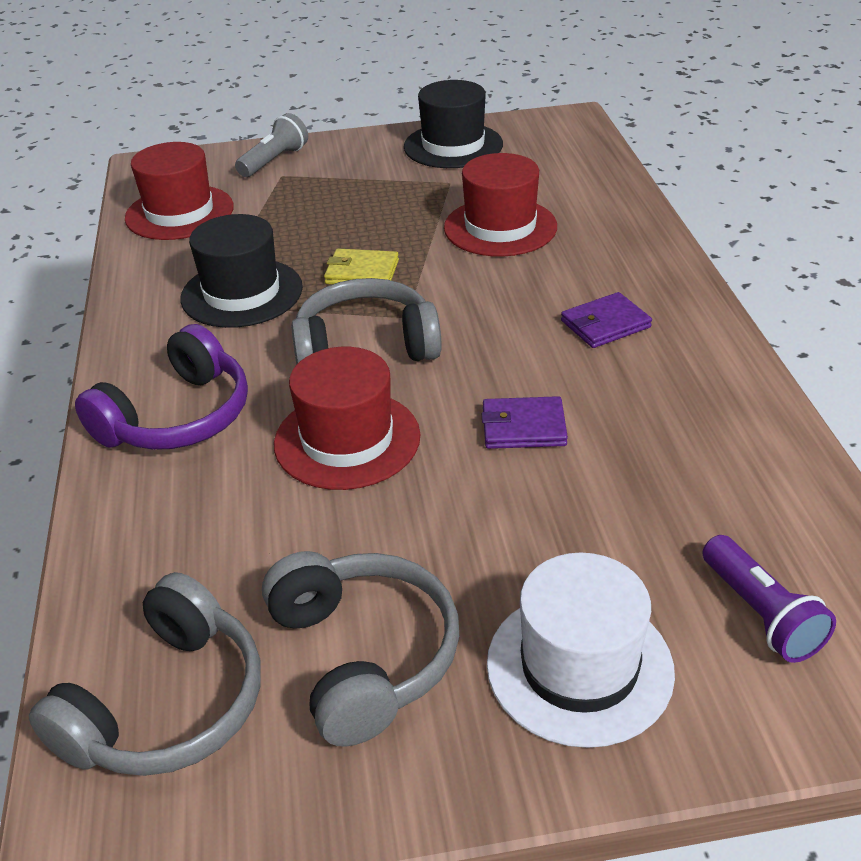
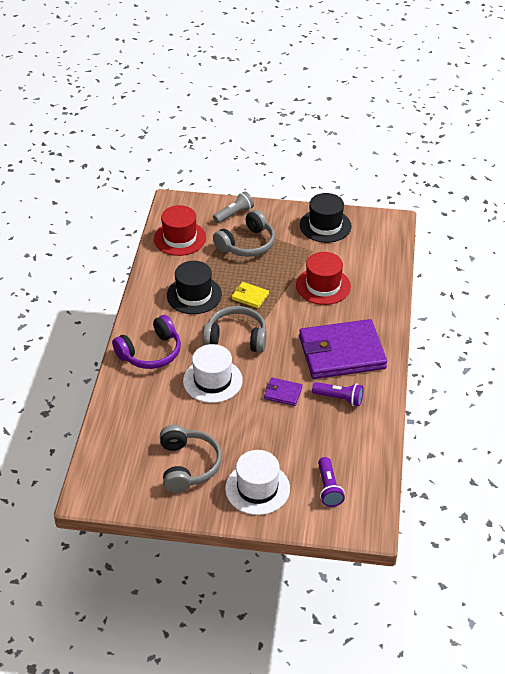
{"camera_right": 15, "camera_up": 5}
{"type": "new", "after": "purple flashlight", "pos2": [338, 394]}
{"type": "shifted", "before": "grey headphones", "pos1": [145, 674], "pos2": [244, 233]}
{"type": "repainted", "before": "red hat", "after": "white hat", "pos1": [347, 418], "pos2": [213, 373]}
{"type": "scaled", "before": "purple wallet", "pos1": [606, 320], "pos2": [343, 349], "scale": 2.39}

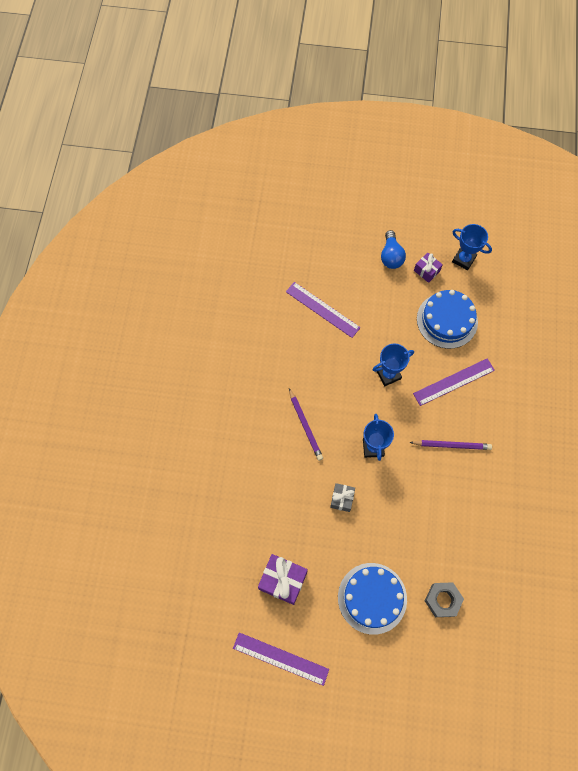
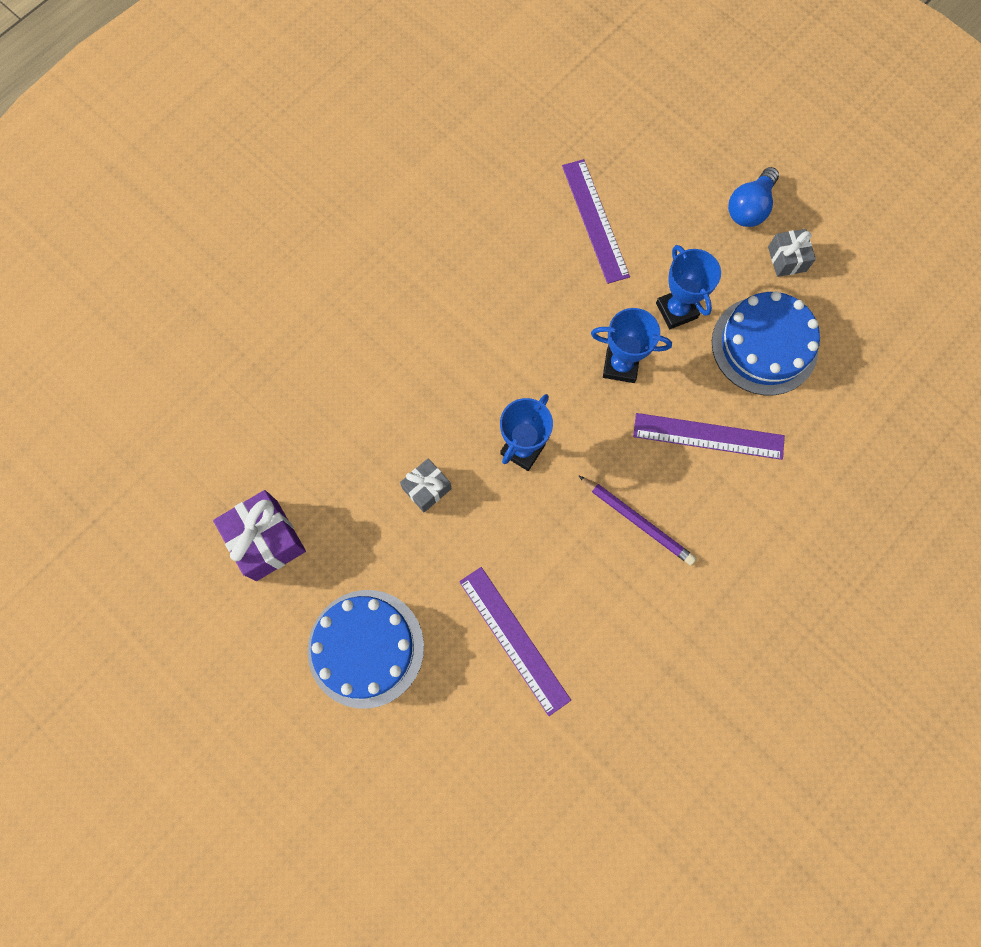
{"camera_right": 35, "camera_up": 5}
{"type": "gone", "before": "purple pencil", "pos1": [306, 424]}
{"type": "gone", "before": "grey nut", "pos1": [444, 599]}
{"type": "shifted", "before": "purple ruler", "pos1": [281, 659], "pos2": [515, 641]}
{"type": "shifted", "before": "blue trophy", "pos1": [472, 247], "pos2": [688, 287]}
{"type": "repainted", "before": "purple gift", "after": "grey gift", "pos1": [428, 268], "pos2": [792, 253]}

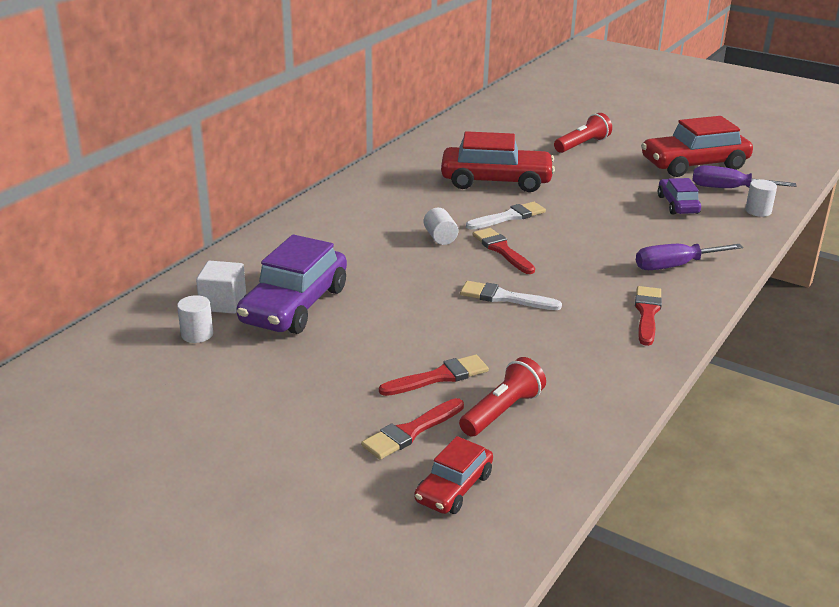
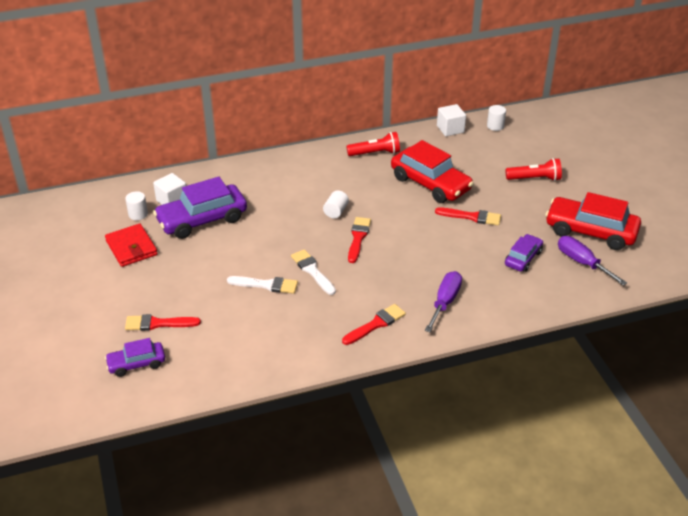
{"camera_right": 40, "camera_up": 10}
{"type": "new", "after": "red wallet", "pos2": [131, 245]}
{"type": "new", "after": "white cube", "pos2": [451, 120]}
{"type": "shifted", "before": "red brush", "pos1": [434, 375], "pos2": [468, 216]}
{"type": "shifted", "before": "red flashlight", "pos1": [502, 396], "pos2": [373, 144]}
{"type": "shifted", "before": "white brush", "pos1": [506, 216], "pos2": [262, 285]}
{"type": "shifted", "before": "white cylinder", "pos1": [761, 198], "pos2": [496, 118]}
{"type": "repainted", "before": "red car", "after": "purple car", "pos1": [453, 475], "pos2": [135, 357]}
{"type": "rotated", "before": "purple screwdriver", "pos1": [689, 257], "pos2": [443, 301], "turn": 90}

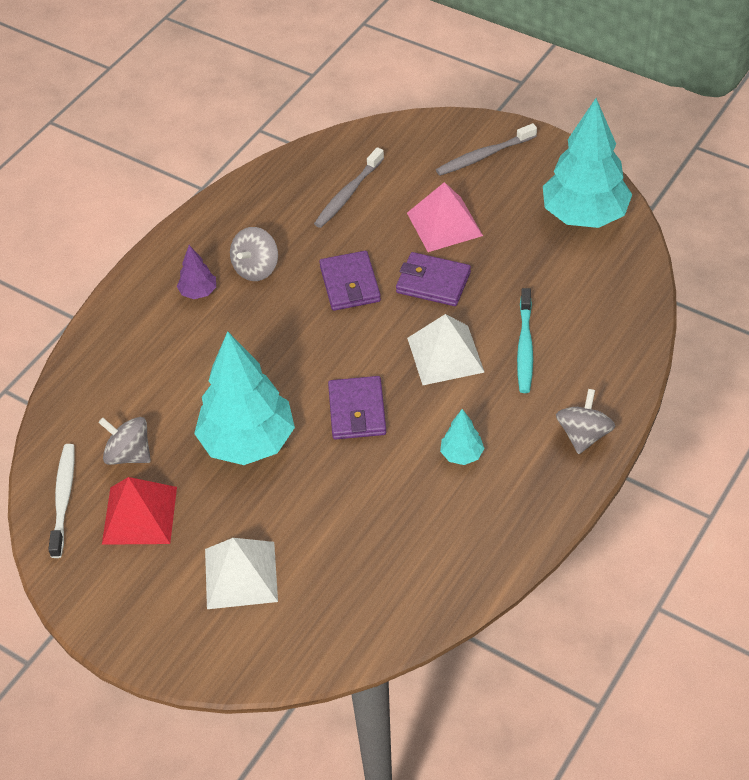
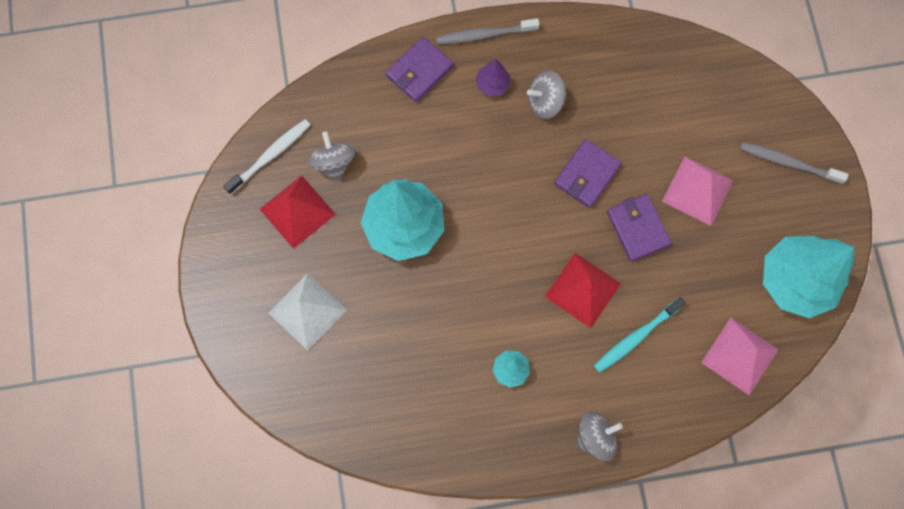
{"camera_right": 45, "camera_up": 25}
{"type": "new", "after": "pink pyramid", "pos2": [740, 356]}
{"type": "shifted", "before": "grey toothbrush", "pos1": [349, 187], "pos2": [488, 31]}
{"type": "shifted", "before": "purple wallet", "pos1": [357, 408], "pos2": [419, 69]}
{"type": "repainted", "before": "white pyramid", "after": "red pyramid", "pos1": [446, 349], "pos2": [583, 290]}

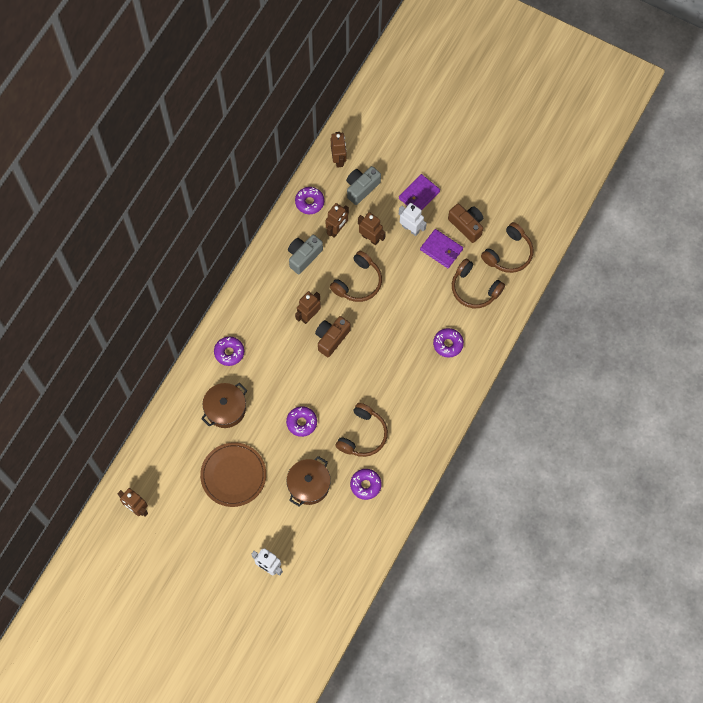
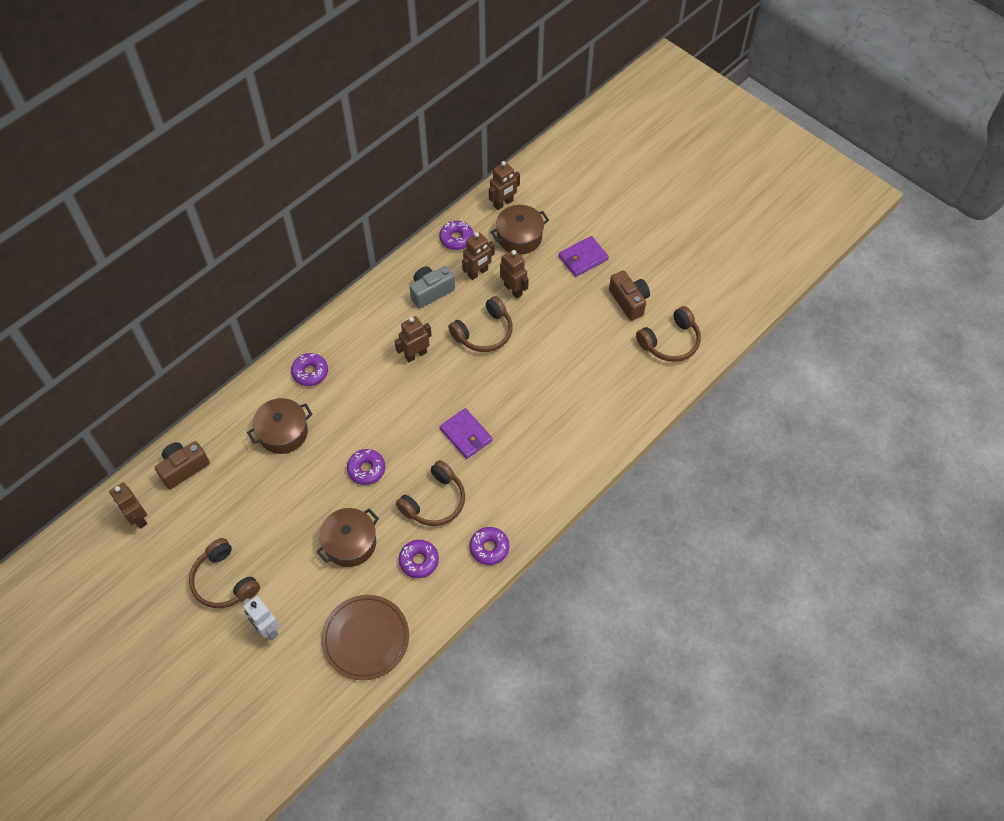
{"camera_right": 15, "camera_up": -10}
{"type": "gone", "before": "white robot", "pos1": [413, 219]}
{"type": "shifted", "before": "brown plate", "pos1": [233, 474], "pos2": [365, 637]}
{"type": "shifted", "before": "brown camera", "pos1": [332, 336], "pos2": [182, 465]}
{"type": "shifted", "before": "purple wallet", "pos1": [441, 248], "pos2": [466, 433]}
{"type": "shifted", "before": "purple donut", "pos1": [448, 343], "pos2": [489, 546]}
{"type": "shifted", "before": "brown headphones", "pos1": [478, 283], "pos2": [224, 573]}
{"type": "swapped", "before": "grey camera", "after": "brown pot", "pos1": [363, 185], "pos2": [520, 230]}
{"type": "rotated", "before": "brown robot", "pos1": [339, 150], "pos2": [504, 185], "turn": 45}

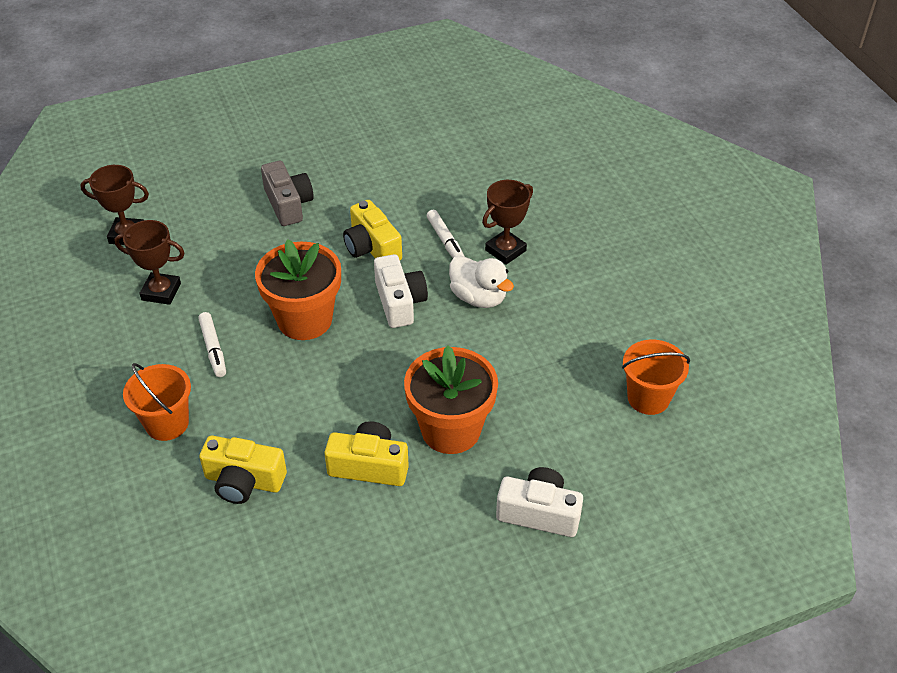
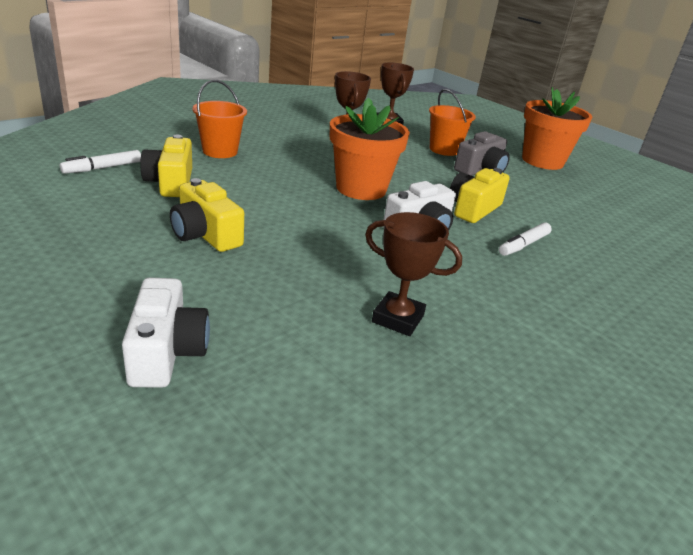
{"camera_right": 65, "camera_up": -15}
{"type": "gone", "before": "white duck", "pos1": [481, 282]}
{"type": "shifted", "before": "white marker", "pos1": [212, 344], "pos2": [100, 162]}
{"type": "shifted", "before": "orange flower pot", "pos1": [451, 400], "pos2": [557, 128]}
{"type": "shifted", "before": "brown trophy", "pos1": [507, 222], "pos2": [413, 274]}
{"type": "shifted", "before": "orange bucket", "pos1": [656, 377], "pos2": [452, 122]}
{"type": "rotated", "before": "yellow camera", "pos1": [366, 453], "pos2": [207, 215], "turn": 150}

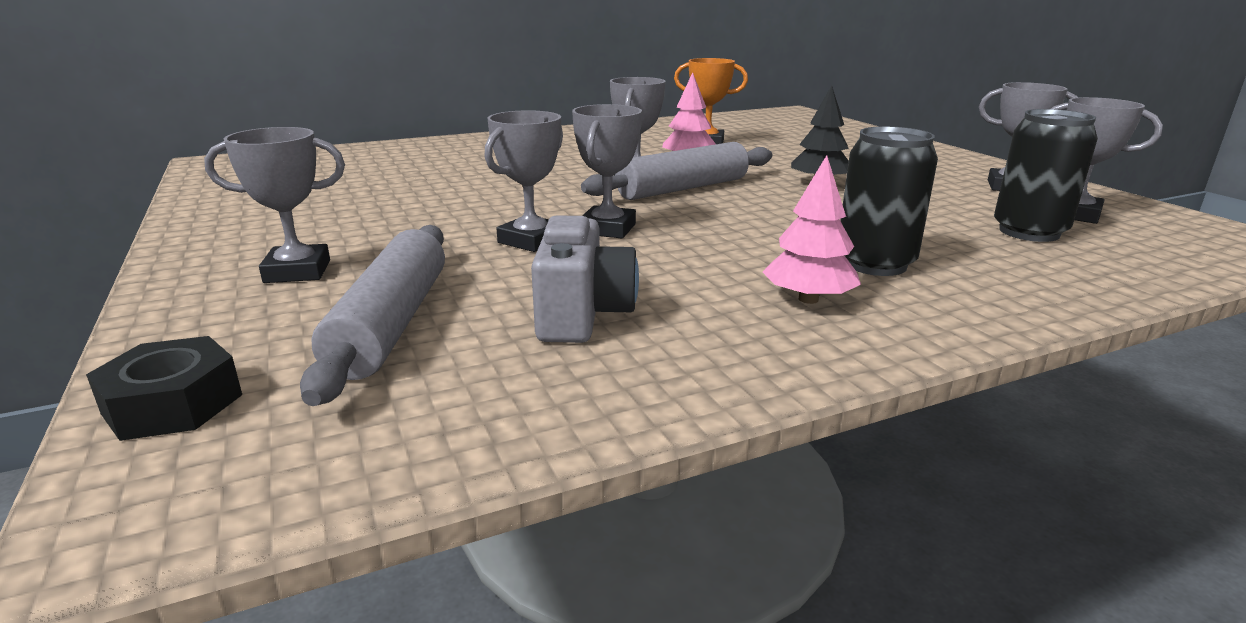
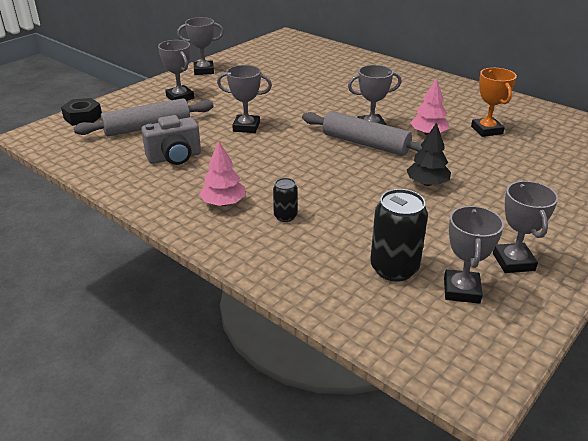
{"camera_right": 65, "camera_up": 10}
{"type": "shifted", "before": "grey trophy", "pos1": [607, 171], "pos2": [200, 46]}
{"type": "scaled", "before": "black can", "pos1": [889, 201], "pos2": [285, 200], "scale": 0.54}

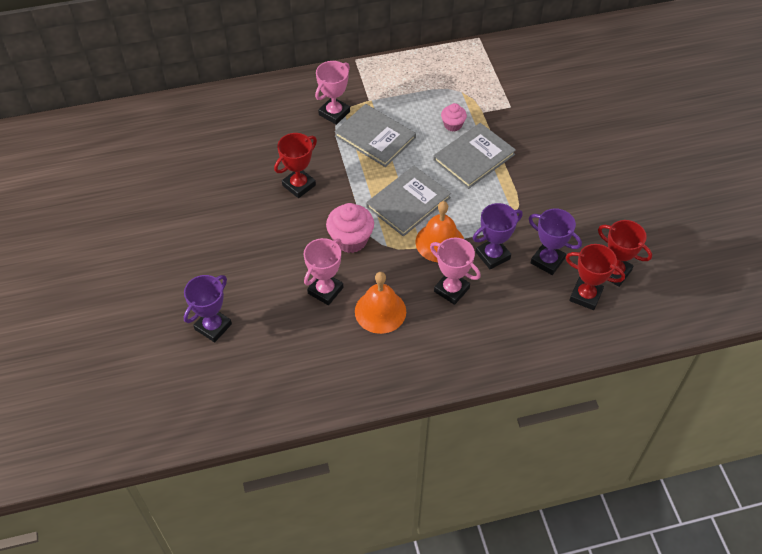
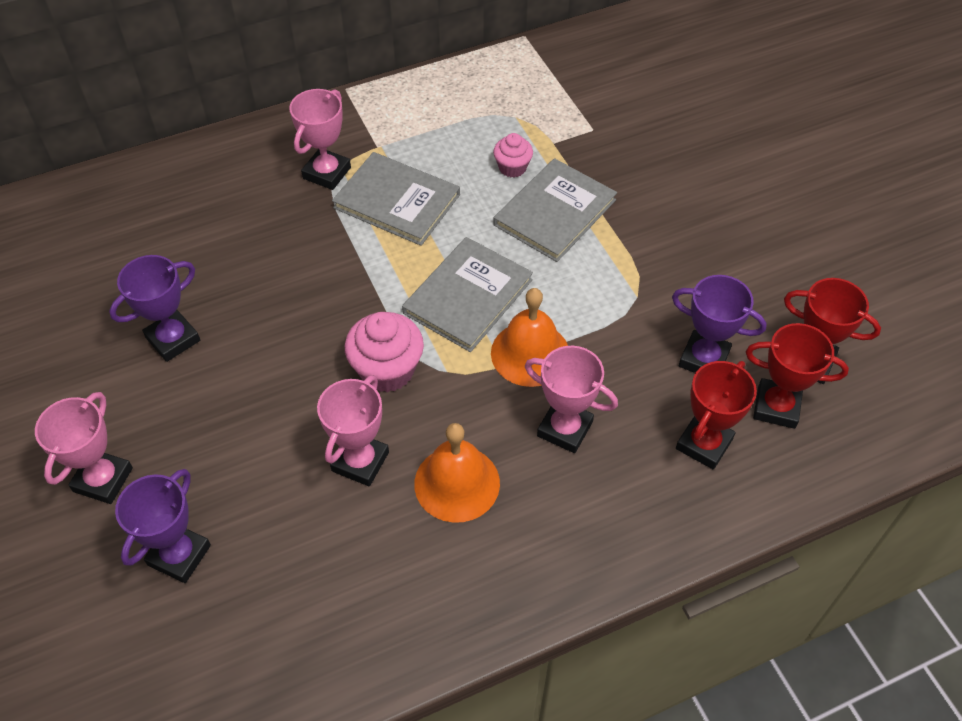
{"camera_right": -10, "camera_up": 0}
{"type": "new", "after": "pink trophy", "pos2": [84, 448]}
{"type": "shifted", "before": "red trophy", "pos1": [295, 165], "pos2": [716, 415]}
{"type": "shifted", "before": "purple trophy", "pos1": [498, 236], "pos2": [154, 308]}

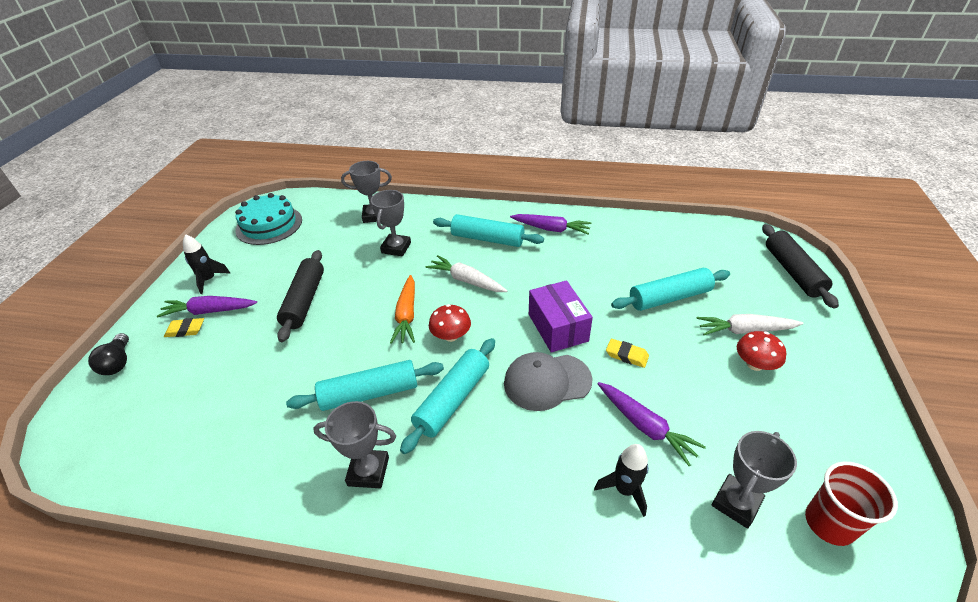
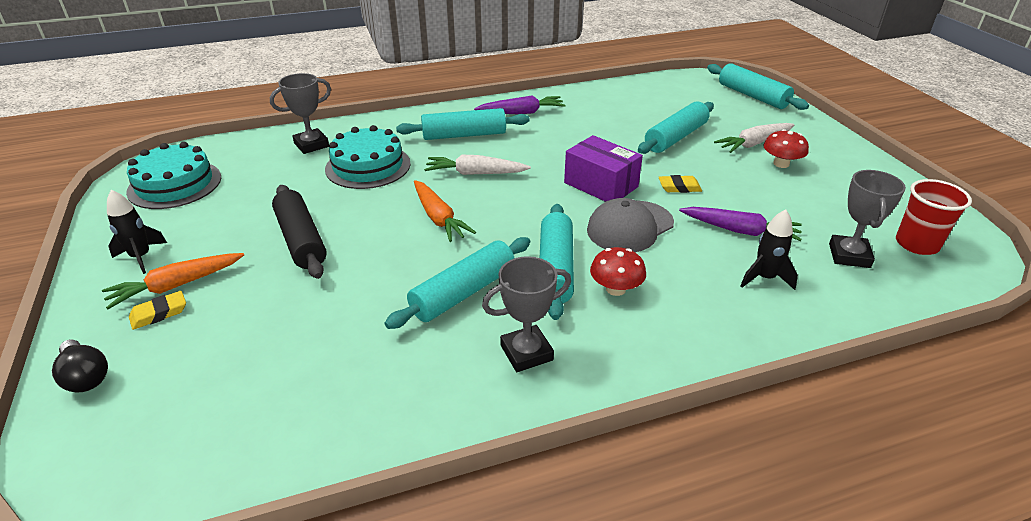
{"camera_right": -30, "camera_up": -5}
{"type": "shifted", "before": "red mushroom", "pos1": [450, 323], "pos2": [618, 271]}
{"type": "swapped", "before": "grey trophy", "after": "turquoise cake", "pos1": [391, 223], "pos2": [368, 157]}
{"type": "repainted", "before": "purple carrot", "after": "orange carrot", "pos1": [207, 306], "pos2": [173, 281]}
{"type": "repainted", "before": "black rolling pin", "after": "turquoise rolling pin", "pos1": [800, 266], "pos2": [758, 86]}

